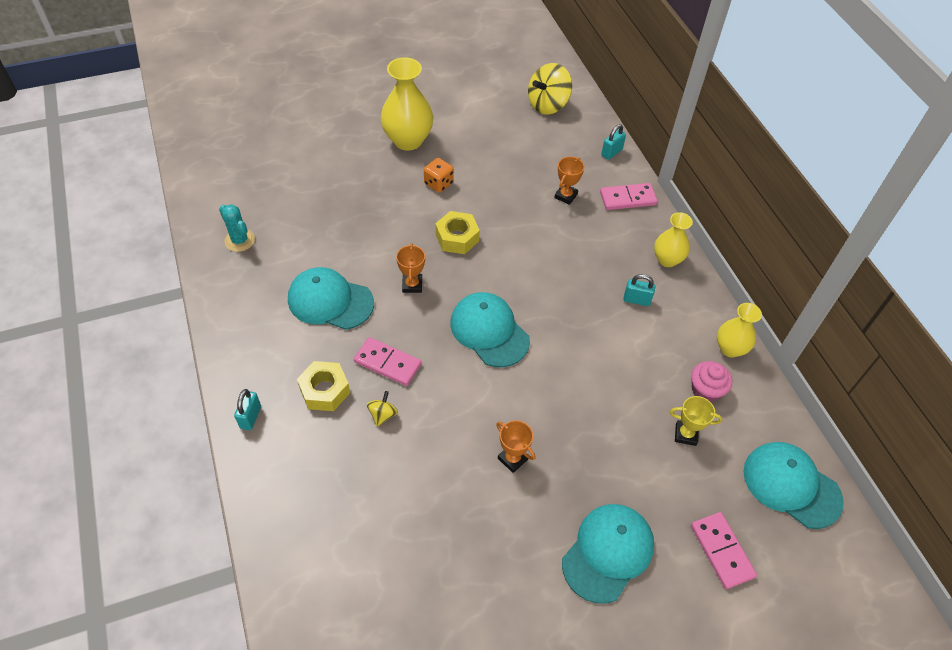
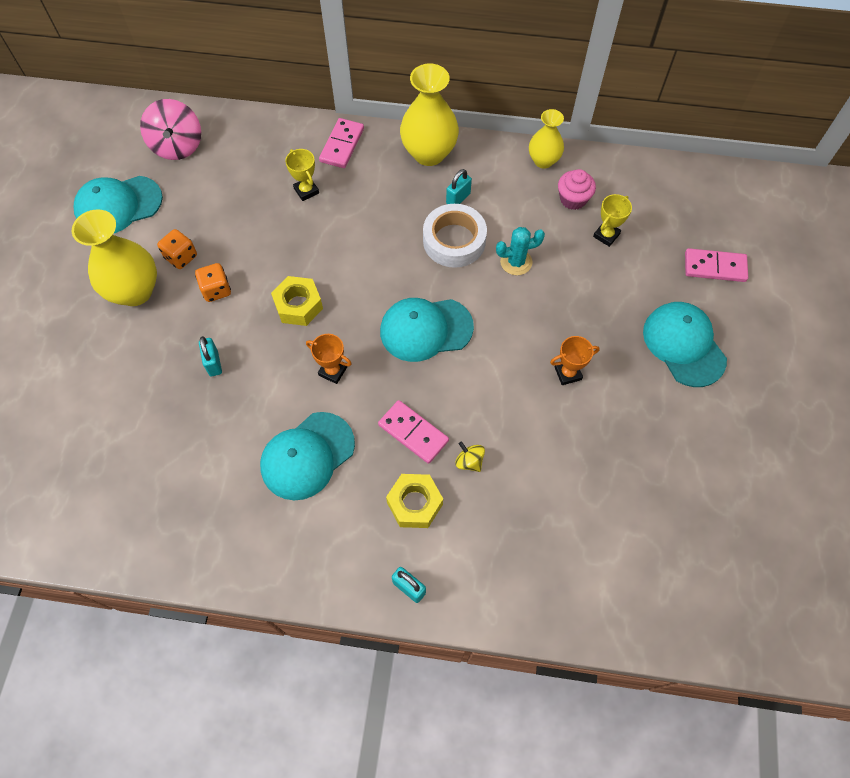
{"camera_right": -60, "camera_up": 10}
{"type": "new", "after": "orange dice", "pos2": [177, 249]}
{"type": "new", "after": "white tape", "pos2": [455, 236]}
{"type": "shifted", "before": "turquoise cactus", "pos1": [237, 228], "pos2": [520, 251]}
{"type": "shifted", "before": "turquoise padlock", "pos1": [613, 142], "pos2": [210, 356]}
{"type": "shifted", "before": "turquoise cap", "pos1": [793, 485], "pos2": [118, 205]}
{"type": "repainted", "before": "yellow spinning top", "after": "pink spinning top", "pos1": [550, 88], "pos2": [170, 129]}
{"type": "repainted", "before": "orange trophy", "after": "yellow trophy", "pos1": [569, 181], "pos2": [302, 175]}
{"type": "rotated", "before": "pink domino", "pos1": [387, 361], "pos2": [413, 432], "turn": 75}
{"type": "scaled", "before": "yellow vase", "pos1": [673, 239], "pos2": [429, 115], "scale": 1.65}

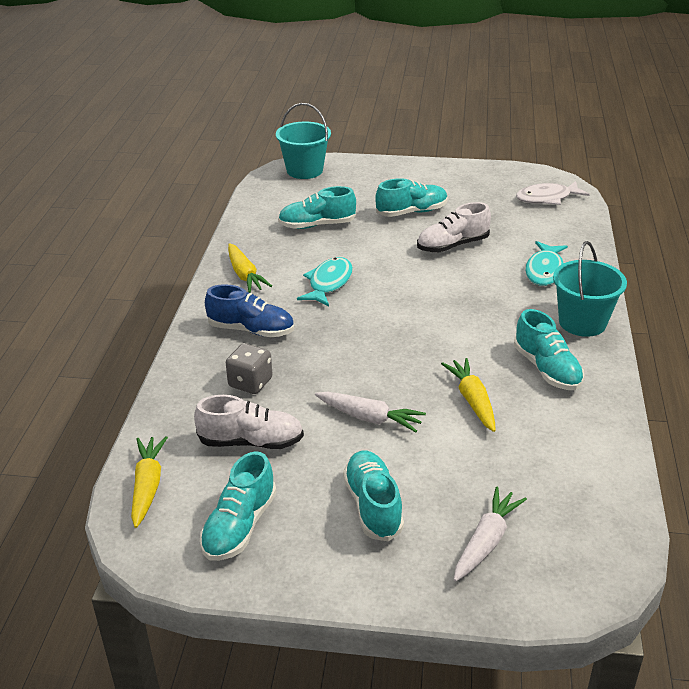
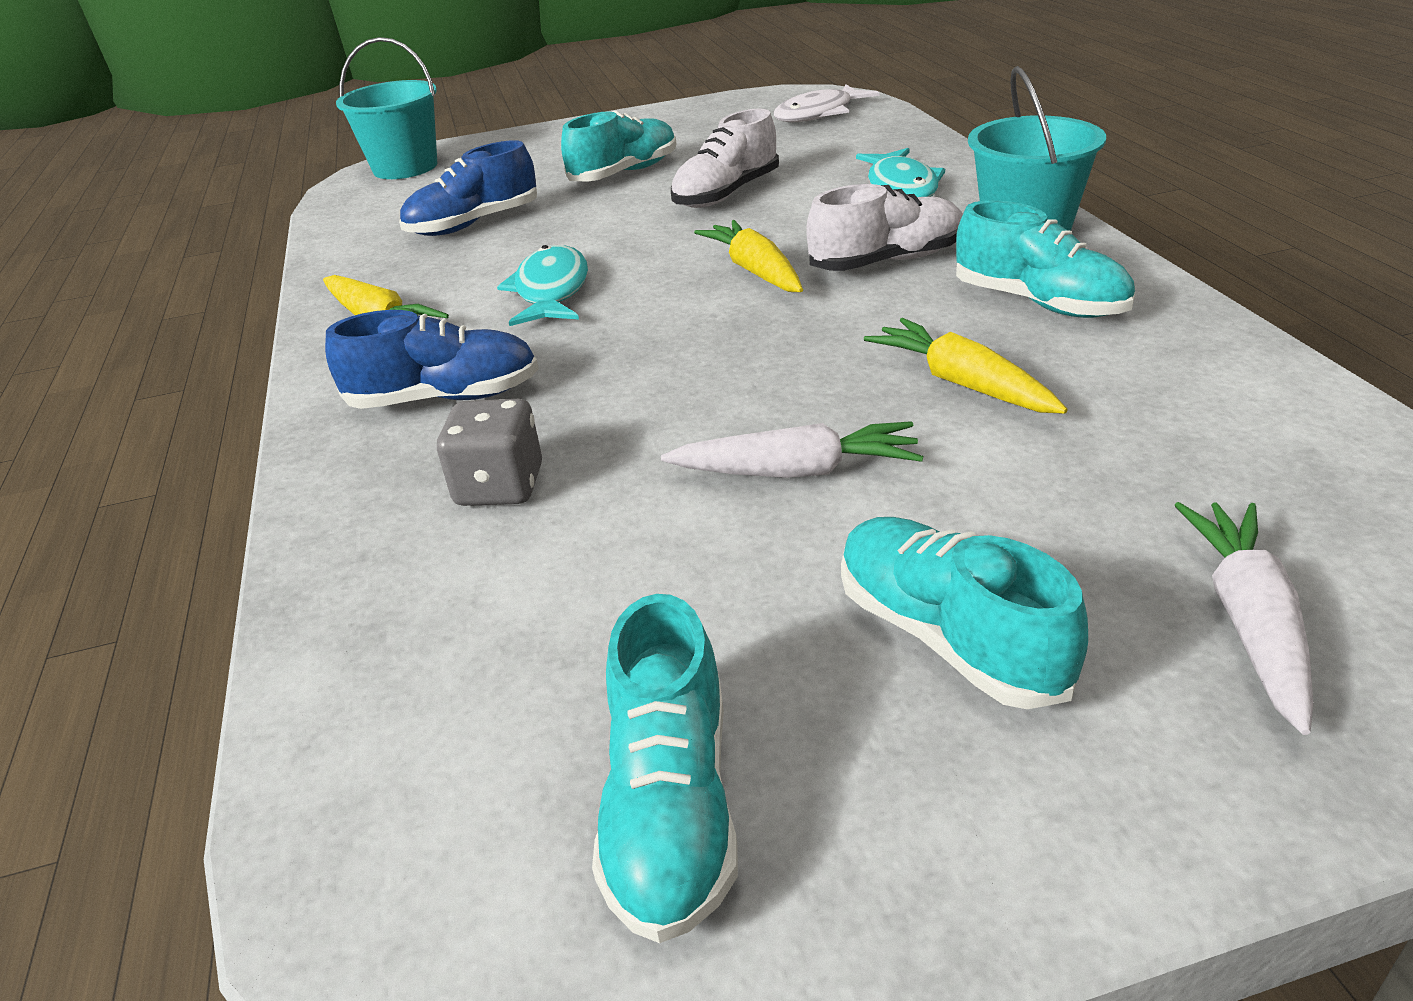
{"camera_right": -20, "camera_up": 0}
{"type": "shifted", "before": "yellow carrot", "pos1": [149, 482], "pos2": [748, 256]}
{"type": "shifted", "before": "white shoe", "pos1": [249, 422], "pos2": [884, 227]}
{"type": "repainted", "before": "turquoise shoe", "after": "blue shoe", "pos1": [317, 207], "pos2": [468, 188]}

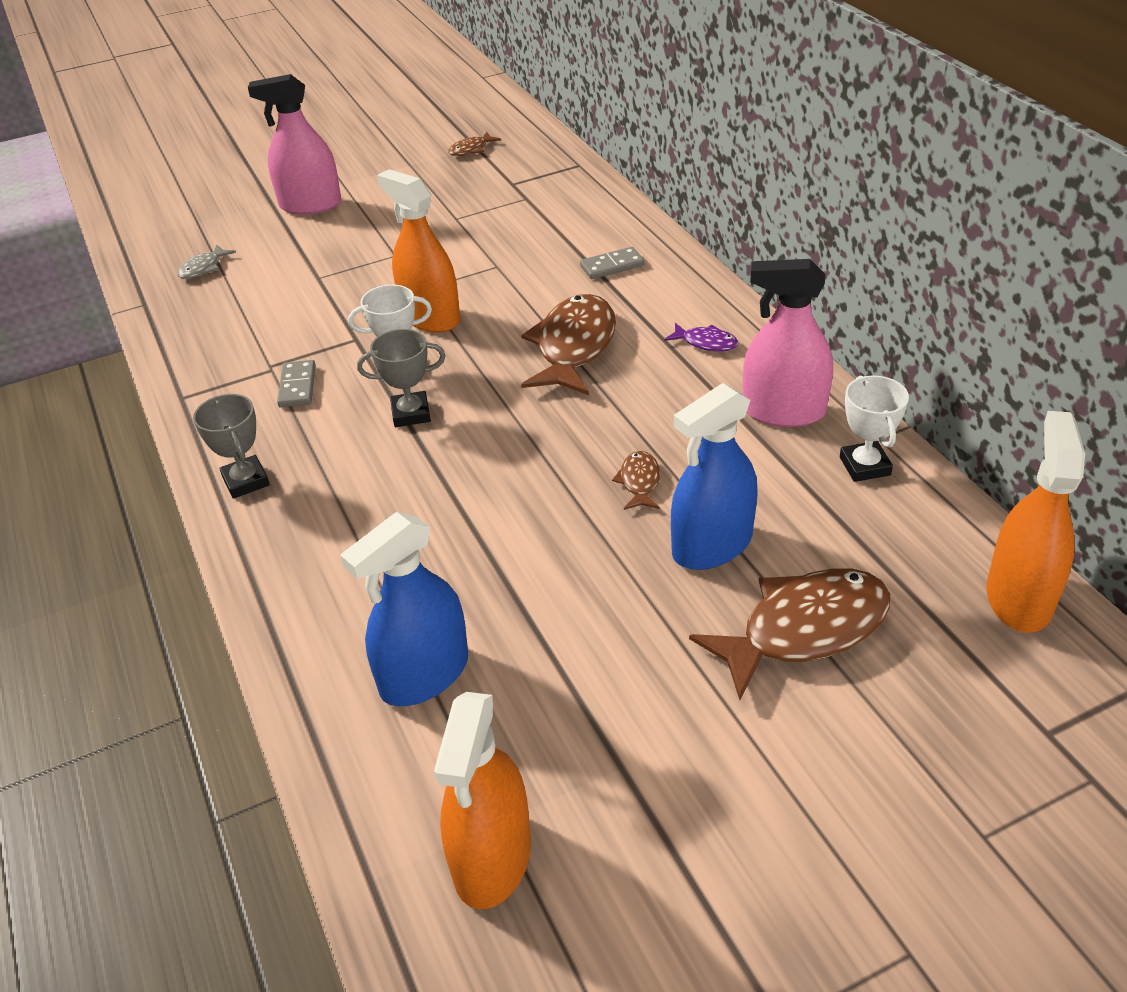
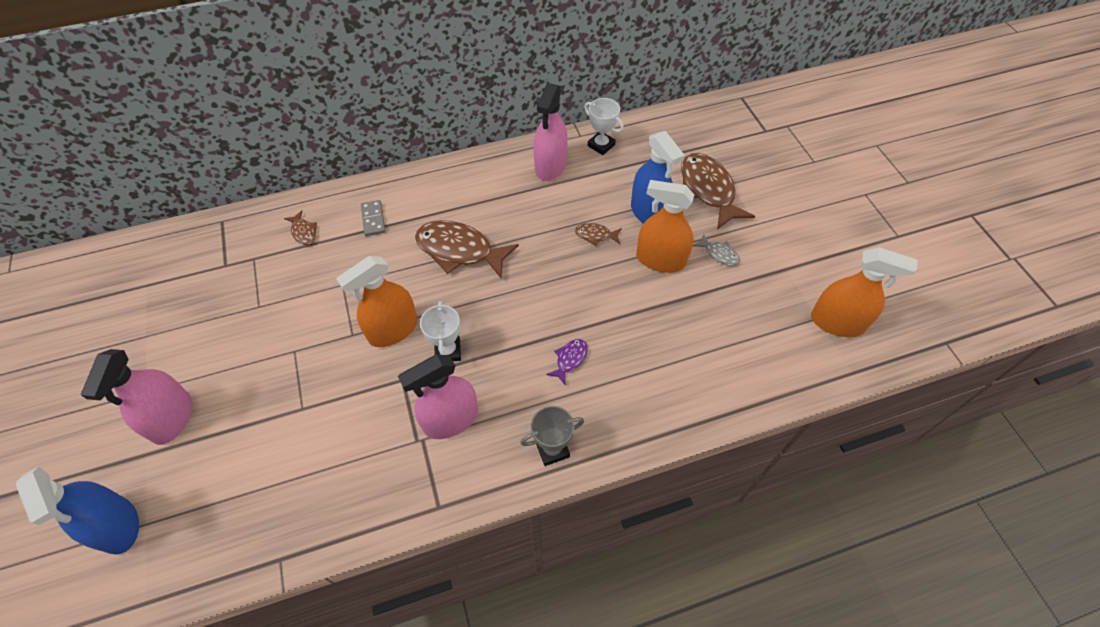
{"camera_right": -85, "camera_up": 15}
{"type": "gone", "before": "grey trophy", "pos1": [401, 378]}
{"type": "shifted", "before": "grey fish", "pos1": [206, 261], "pos2": [716, 250]}
{"type": "shifted", "before": "blue spray bottle", "pos1": [404, 609], "pos2": [77, 510]}
{"type": "shifted", "before": "brown fish", "pos1": [474, 144], "pos2": [300, 227]}
{"type": "shifted", "before": "purple fish", "pos1": [701, 337], "pos2": [567, 362]}
{"type": "shifted", "before": "orange spray bottle", "pos1": [1035, 522], "pos2": [665, 226]}
{"type": "swapped", "before": "grey domino", "after": "pink spray bottle", "pos1": [296, 383], "pos2": [438, 397]}
{"type": "rotated", "before": "white trophy", "pos1": [874, 428], "pos2": [604, 126], "turn": 45}

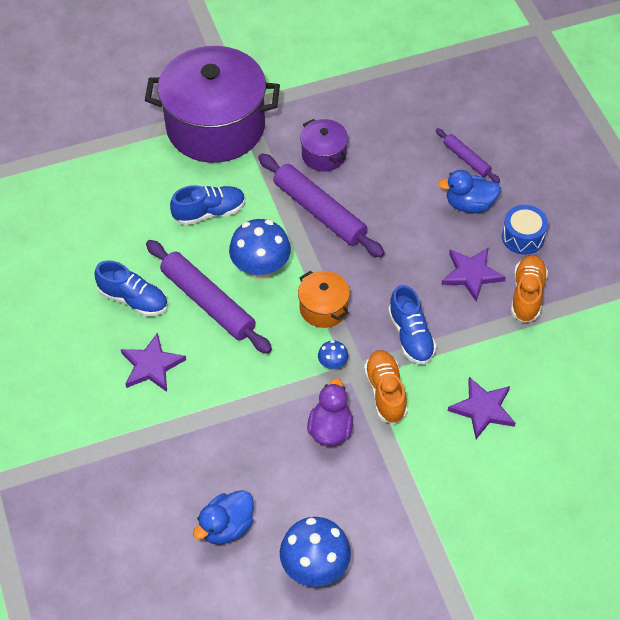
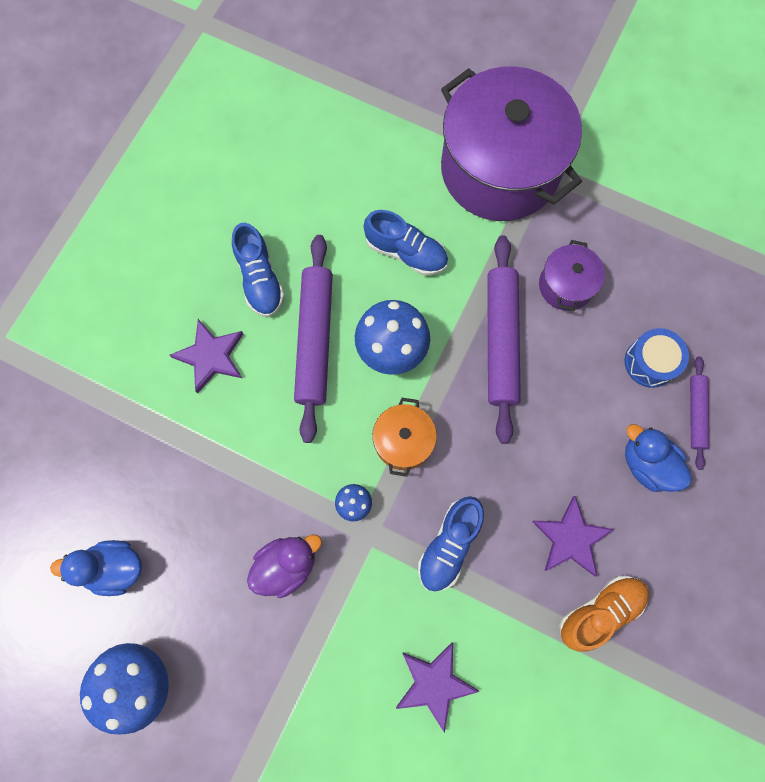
{"camera_right": 45, "camera_up": 20}
{"type": "gone", "before": "orange shoe", "pos1": [385, 387]}
{"type": "shifted", "before": "blue drum", "pos1": [525, 230], "pos2": [657, 358]}

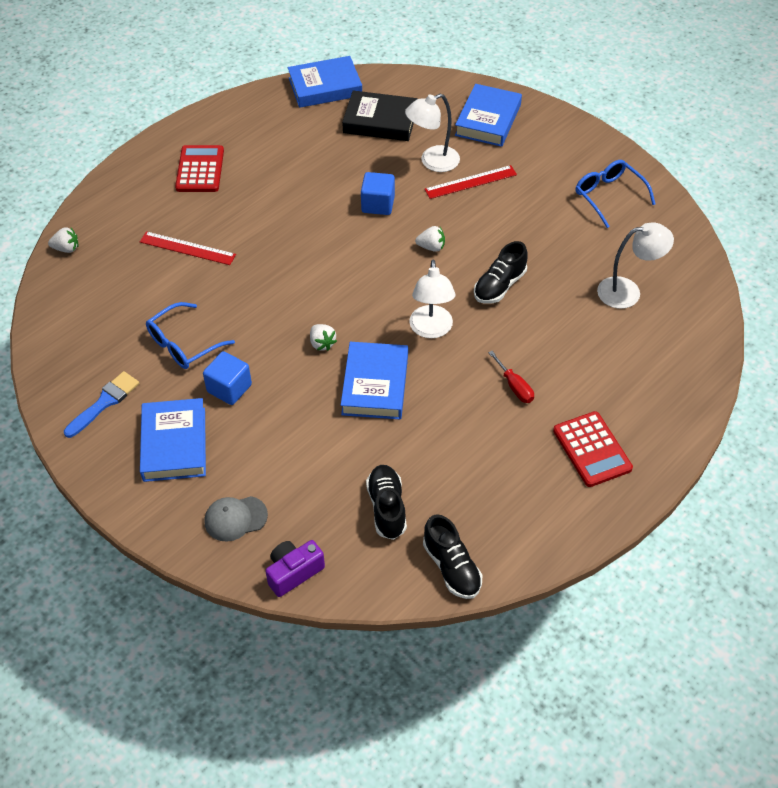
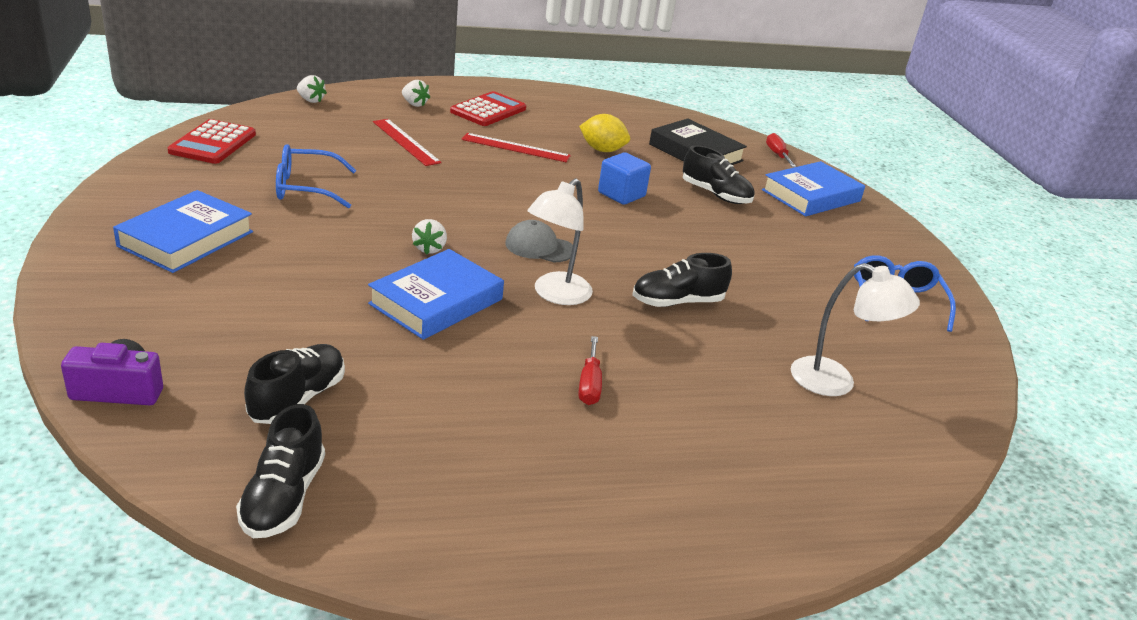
{"camera_right": 30, "camera_up": -20}
{"type": "gone", "before": "blue brush", "pos1": [101, 404]}
{"type": "gone", "before": "blue cube", "pos1": [227, 378]}
{"type": "gone", "before": "blue book", "pos1": [325, 82]}
{"type": "new", "after": "yellow lemon", "pos2": [604, 133]}
{"type": "new", "after": "red screwdriver", "pos2": [781, 150]}
{"type": "shifted", "before": "grey cap", "pos1": [236, 519], "pos2": [539, 241]}
{"type": "shifted", "before": "white strawberry", "pos1": [430, 239], "pos2": [416, 93]}
{"type": "shifted", "before": "red ruler", "pos1": [470, 182], "pos2": [516, 147]}
{"type": "shifted", "before": "red calculator", "pos1": [593, 449], "pos2": [211, 141]}
{"type": "swapped", "before": "white lamp", "after": "black shoe", "pos1": [432, 133], "pos2": [719, 174]}

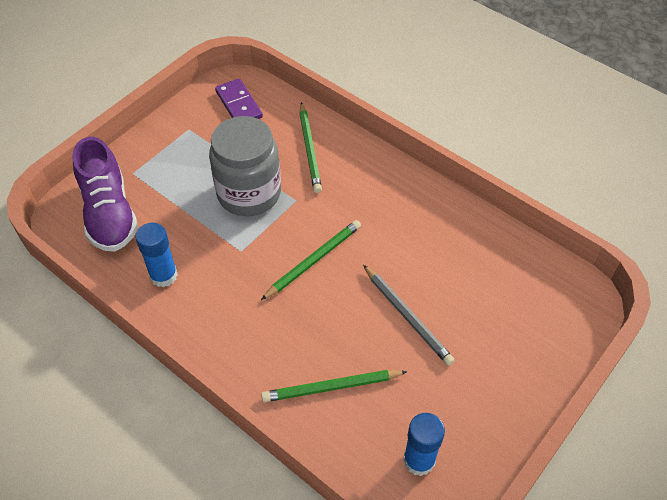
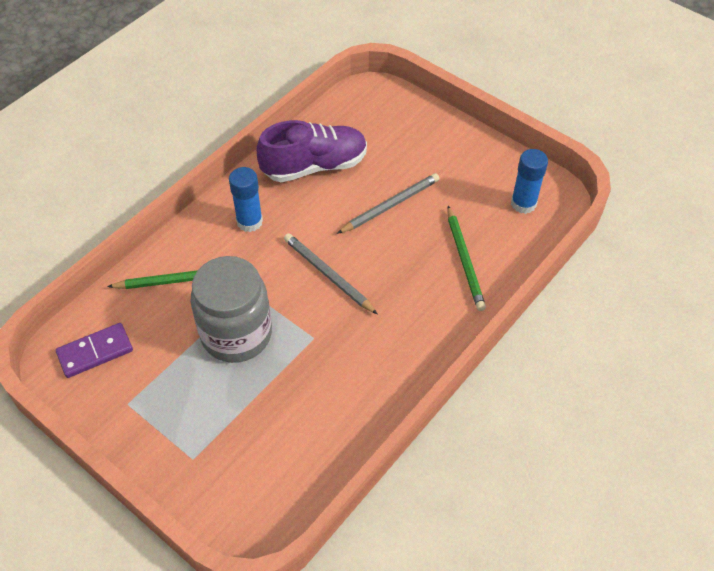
{"camera_right": -90, "camera_up": 0}
{"type": "shifted", "before": "purple shoe", "pos1": [105, 194], "pos2": [311, 151]}
{"type": "shifted", "before": "blue glue stick", "pos1": [156, 255], "pos2": [246, 199]}
{"type": "repainted", "before": "green pencil", "after": "grey pencil", "pos1": [311, 260], "pos2": [331, 274]}

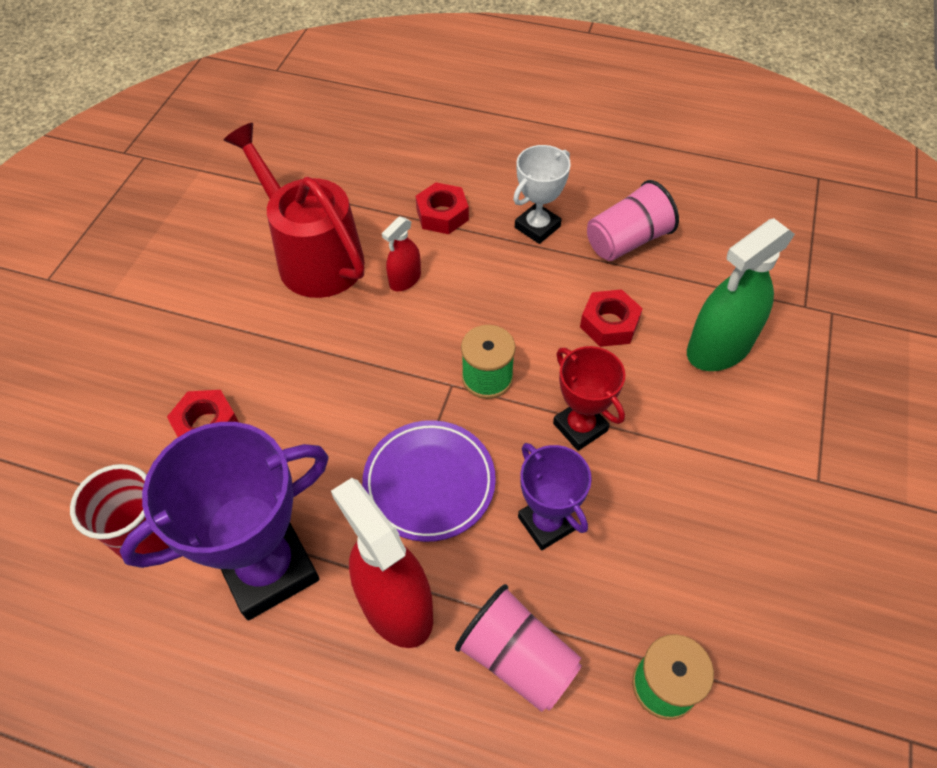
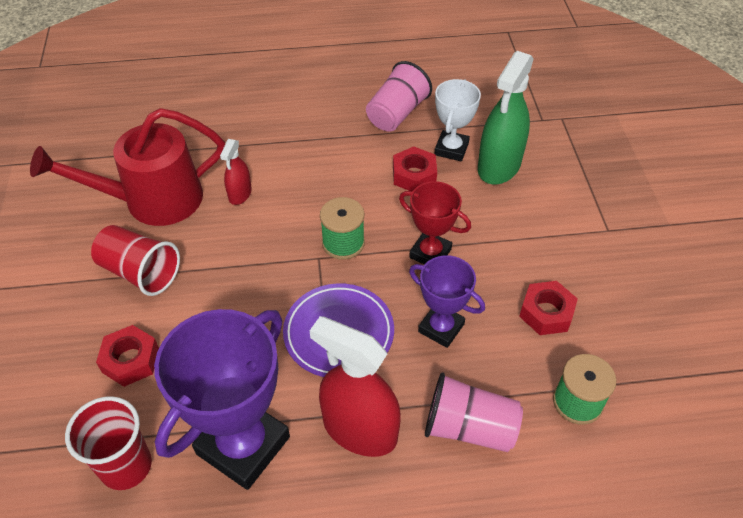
{"camera_right": -25, "camera_up": -5}
{"type": "new", "after": "red cup", "pos2": [135, 260]}
{"type": "shifted", "before": "red nut", "pos1": [442, 208], "pos2": [548, 308]}
{"type": "shifted", "before": "white trophy", "pos1": [542, 194], "pos2": [457, 120]}
{"type": "rotated", "before": "red watering can", "pos1": [294, 210], "pos2": [127, 167], "turn": -45}

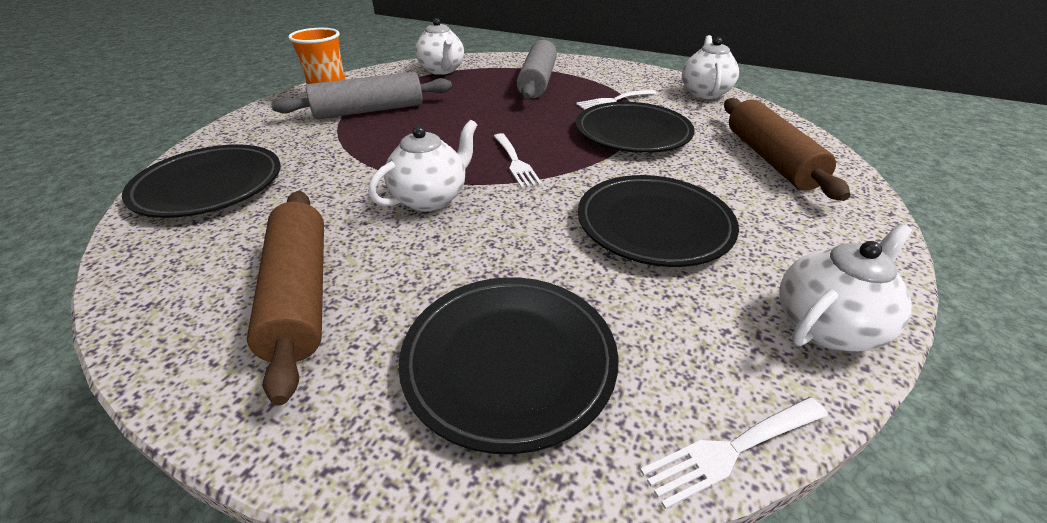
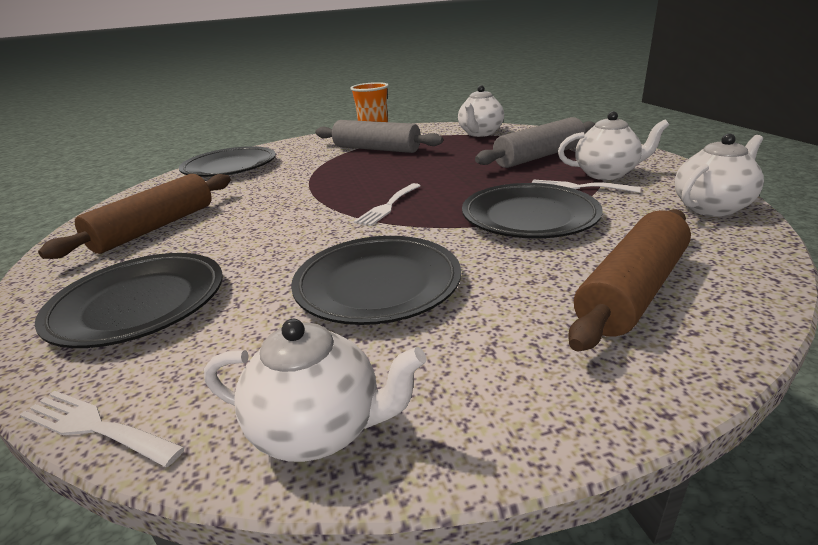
{"camera_right": 50, "camera_up": -10}
{"type": "shifted", "before": "white teapot", "pos1": [422, 165], "pos2": [613, 145]}

